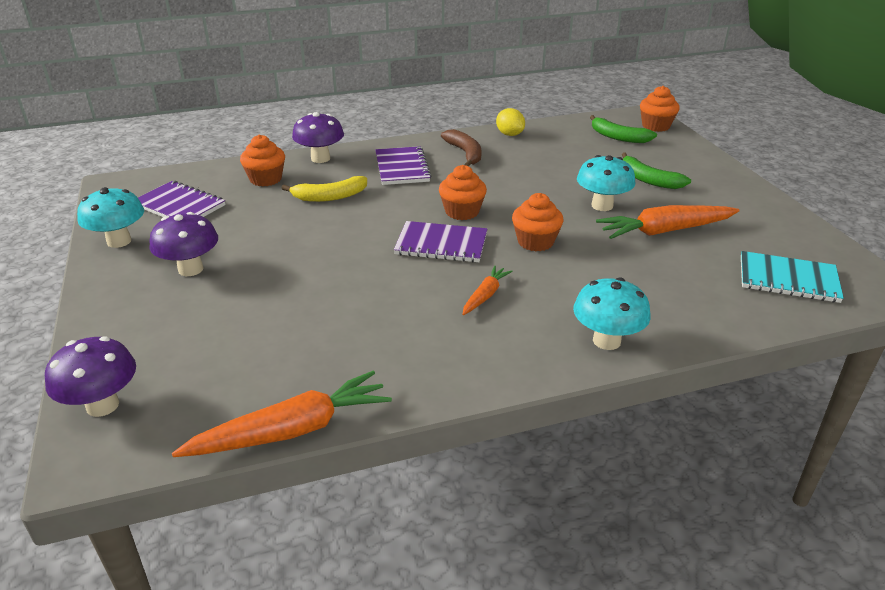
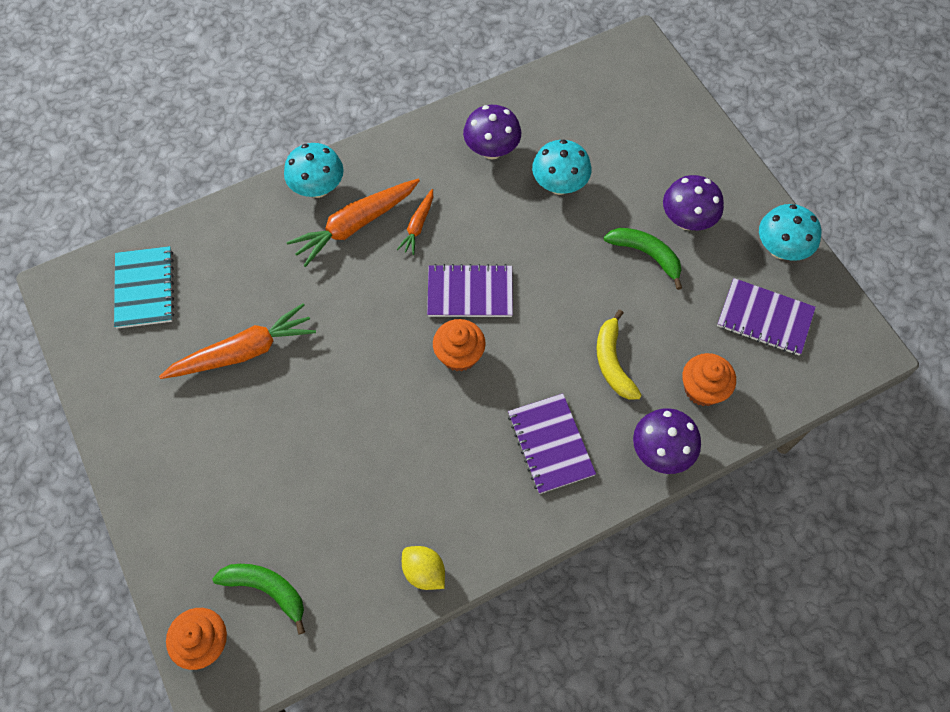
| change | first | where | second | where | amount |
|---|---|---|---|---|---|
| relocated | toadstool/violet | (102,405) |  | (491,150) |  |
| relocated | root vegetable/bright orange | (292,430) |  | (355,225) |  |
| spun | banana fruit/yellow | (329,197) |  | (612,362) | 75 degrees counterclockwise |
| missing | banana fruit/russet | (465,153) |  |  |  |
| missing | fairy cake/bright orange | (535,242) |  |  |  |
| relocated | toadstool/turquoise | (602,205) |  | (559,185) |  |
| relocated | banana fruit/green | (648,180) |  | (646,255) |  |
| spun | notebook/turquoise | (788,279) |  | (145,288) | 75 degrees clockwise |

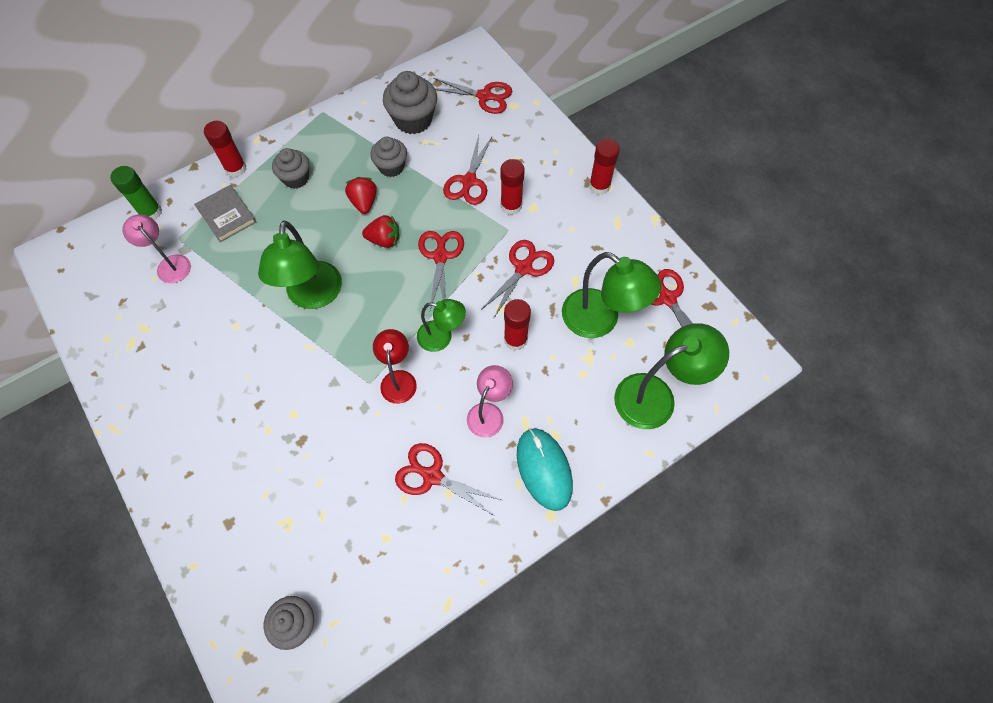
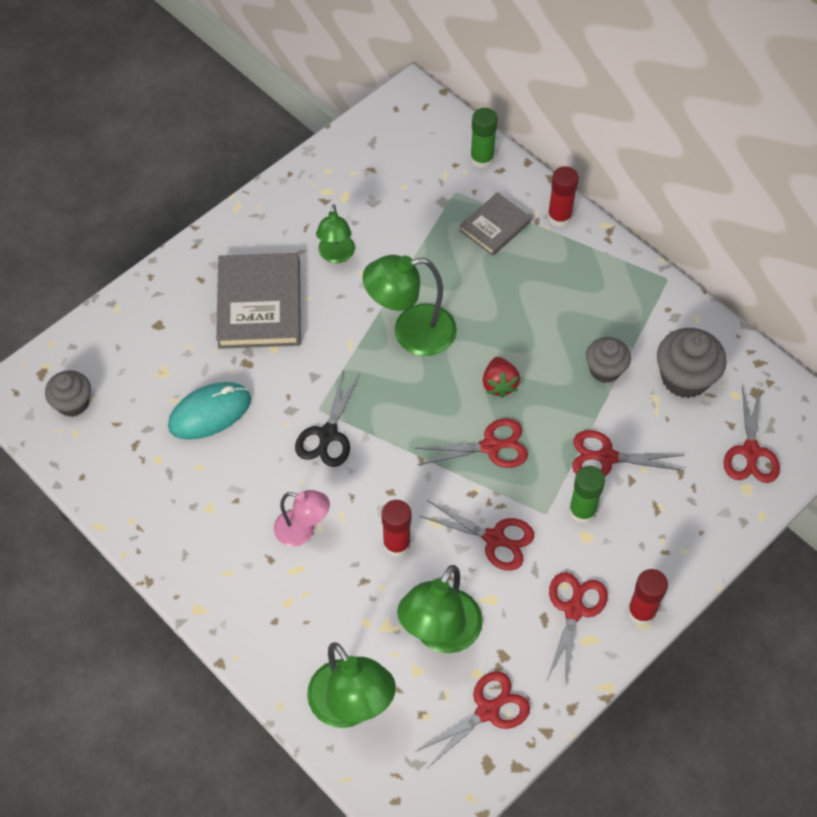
| change | first | where | second | where | amount |
|---|---|---|---|---|---|
| missing | reading lamp/pink | (170,264) |  |  |  |
| missing | fairy cake/gray | (296,178) |  |  |  |
| missing | strawberry/scarlet | (364,202) |  |  |  |
| exchanged | reading lamp/scarlet | (398,379) | shears/black | (327,435) |  |
| relocated | shears/scarlet | (432,476) |  | (574,609) |  |
| relocated | reading lamp/green | (442,337) |  | (336,255) |  |
| colour | glue stick/scarlet | (511,206) | glue stick/green | (582,511) |  |
| relocated | PC mouse/turquoise | (544,469) |  | (210,413) |  |
| appeared |  |  | hardcover/gray | (259,304) |  |

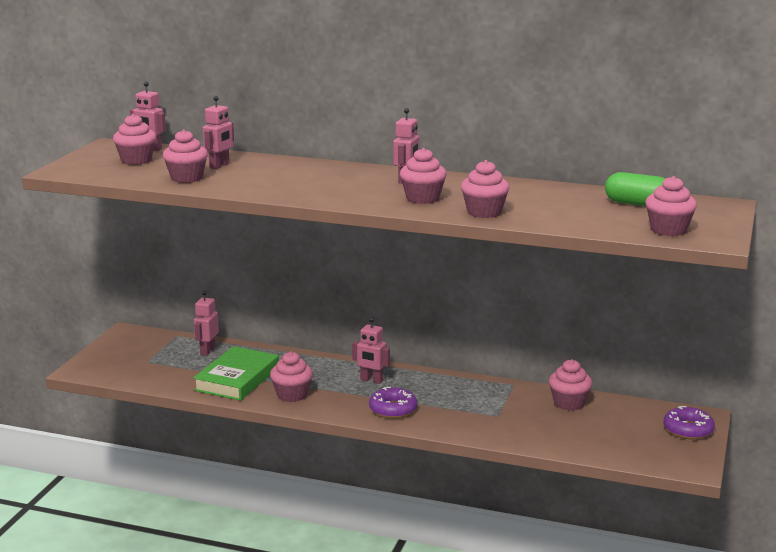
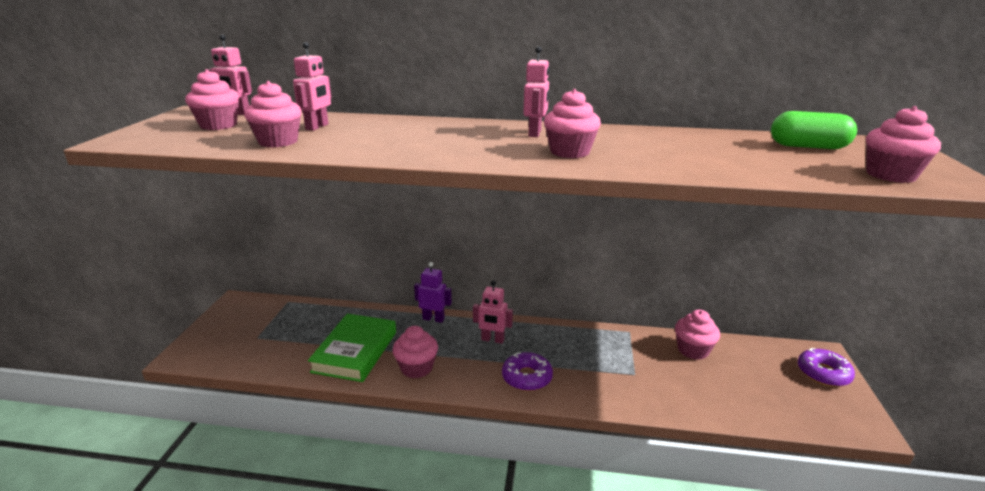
| change | first | where | second | where | amount |
|---|---|---|---|---|---|
| missing | robot/pink | (207,351) |  |  |  |
| missing | fairy cake/pink | (484,212) |  |  |  |
| appeared |  |  | robot/violet | (433,319) |  |

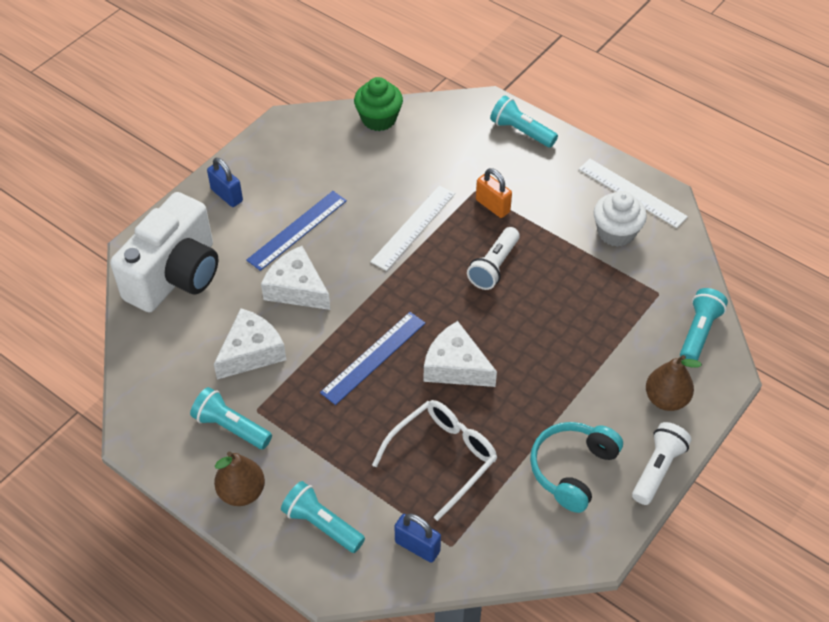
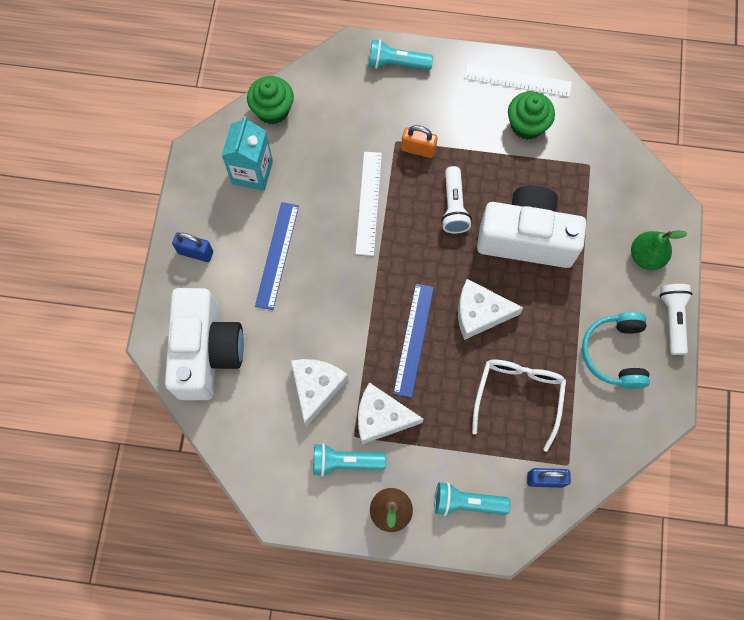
| change | first | where | second | where | amount |
|---|---|---|---|---|---|
| relocated | cheese/snow-white | (296,288) |  | (381,417) |  |
| colour | fairy cake/snow-white | (616,232) | fairy cake/green | (527,125) |  |
| colour | toy pear/russet | (666,399) | toy pear/green | (646,256) |  |
| missing | pocket torch/turquoise | (698,332) |  |  |  |
| appeared |  |  | milk carton/turquoise | (252,172) |  |
| appeared |  |  | photo camera/snow-white | (526,238) |  |

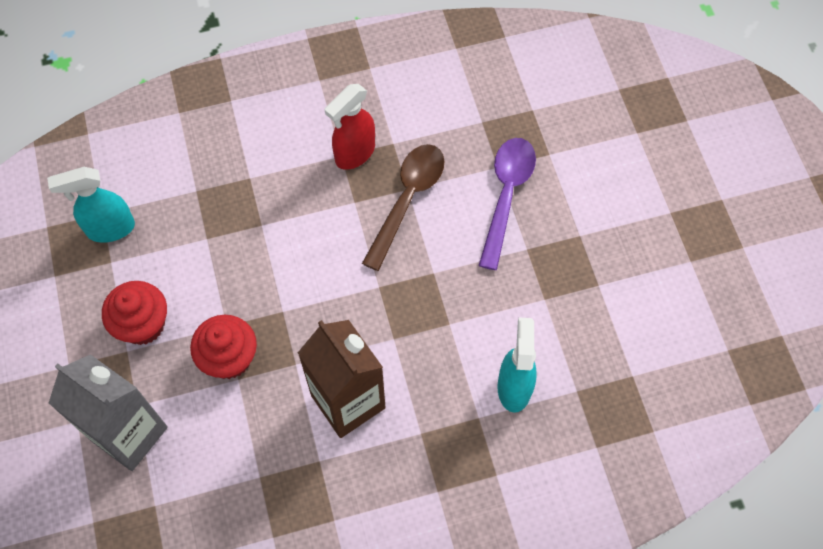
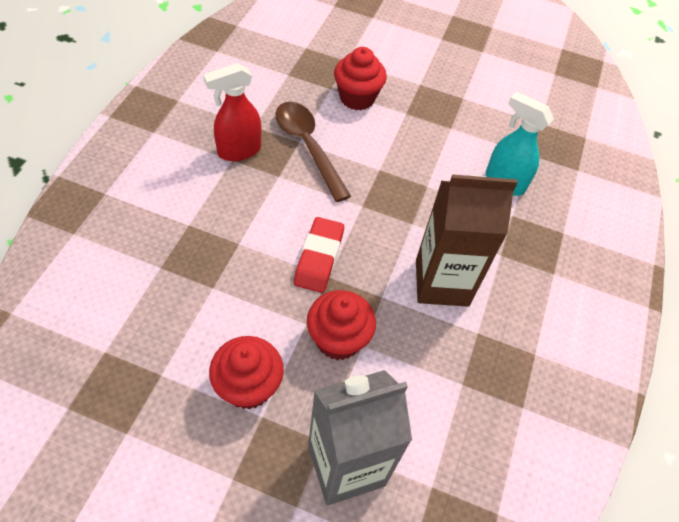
| change | first | where | second | where | amount |
|---|---|---|---|---|---|
| missing | spray cleaner/turquoise | (110,229) |  |  |  |
| spun | spray cleaner/scarlet | (354,153) |  | (238,151) | 75 degrees clockwise |
| exchanged | teaspoon/violet | (506,196) | fairy cake/scarlet | (357,98) |  |
| appeared |  |  | pencil eraser/scarlet | (319,258) |  |

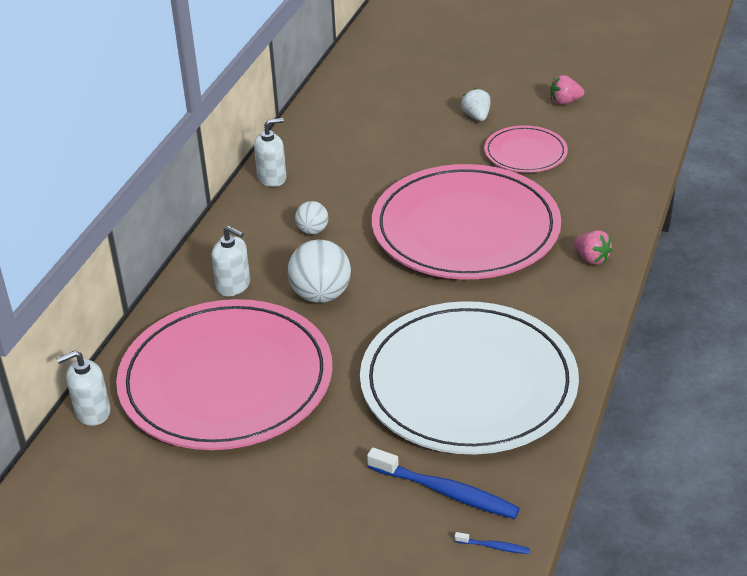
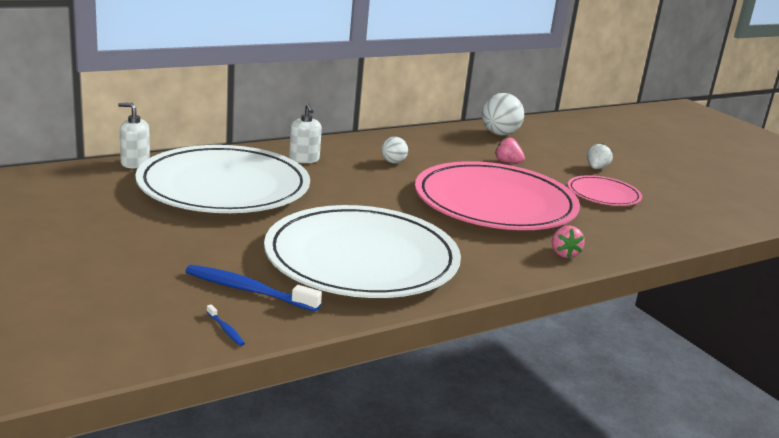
| change | first | where | second | where | amount |
|---|---|---|---|---|---|
| colour | plate/pink | (226,380) | plate/snow-white | (224,186) |  |
| missing | soap pump/snow-white | (272,178) |  |  |  |
| relocated | play ball/snow-white | (321,295) |  | (499,134) |  |
| spun | dental brush/blue | (445,491) |  | (249,290) | 135 degrees clockwise |
| relocated | strawberry/pink | (564,102) |  | (507,162) |  |

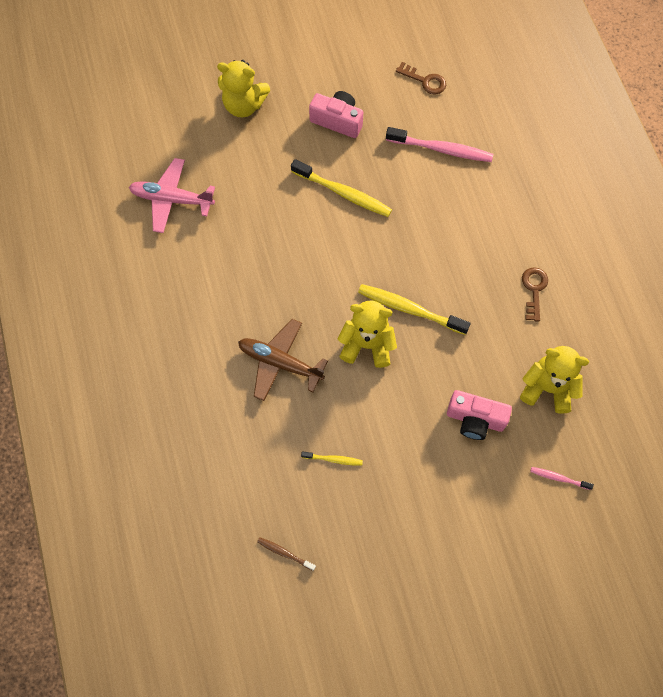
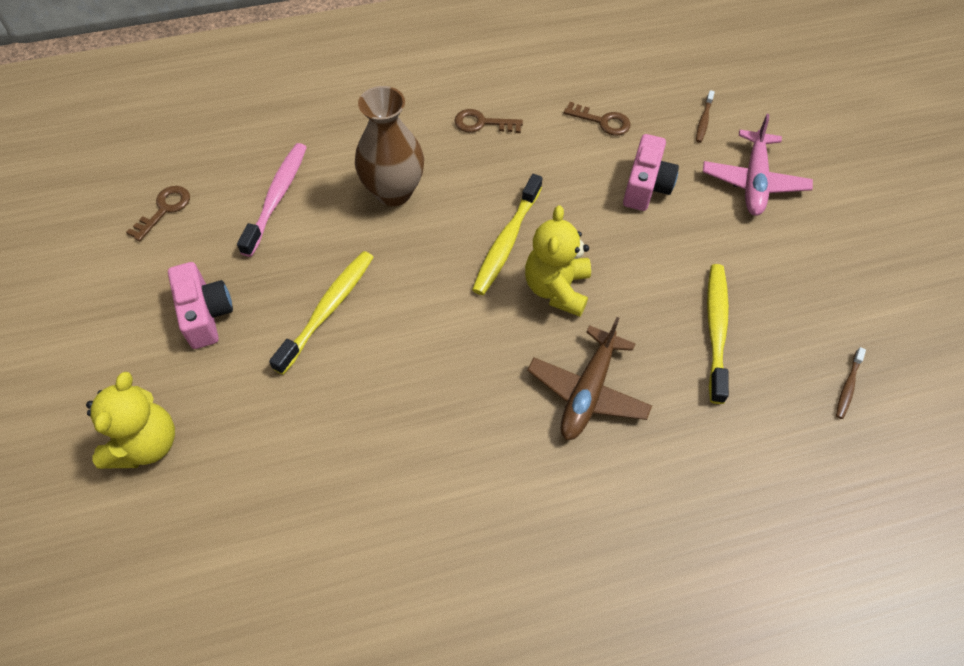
| change | first | where | second | where | amount |
|---|---|---|---|---|---|
| relocated | toy plane/pink | (171,199) |  | (754,182) |  |
| size | dental brush/yellow | (333,459) |  | (716,330) | x1.99 |
| spun | photo camera/pink | (337,121) |  | (205,314) | 135 degrees clockwise |
| exchanged | teddy bear/yellow | (547,388) | latchkey/russet | (602,121) |  |
| colour | dental brush/pink | (559,478) | dental brush/russet | (703,120) |  |
| appeared |  |  | tall vase/russet | (393,192) |  |

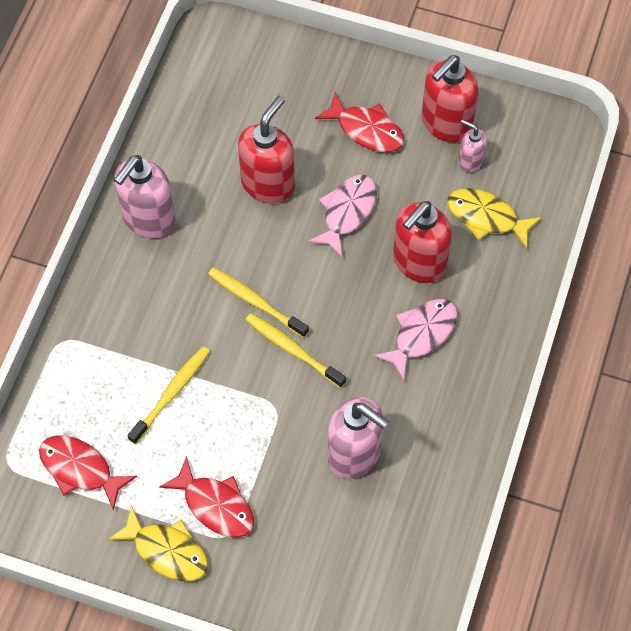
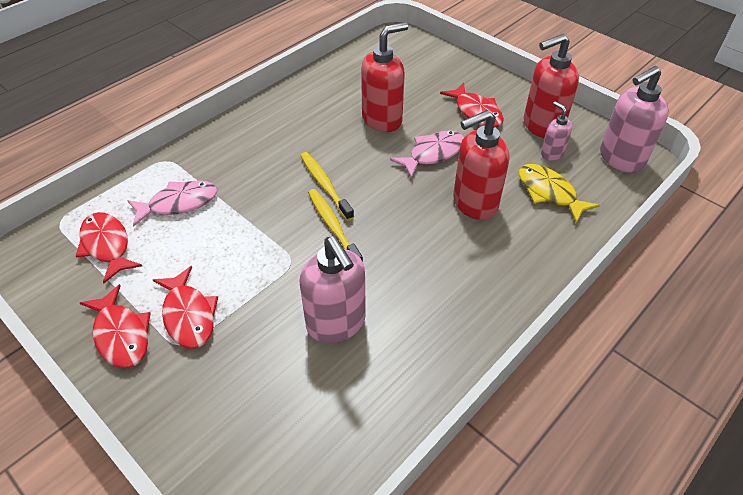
| change | first | where | second | where | amount |
|---|---|---|---|---|---|
| colour | fish figure/yellow | (167,551) | fish figure/scarlet | (121,335) |  |
| relocated | soap pump/pink | (148,219) |  | (620,159) |  |
| missing | dental brush/yellow | (171,394) |  |  |  |
| relocated | fish figure/pink | (421,334) |  | (179,203) |  |

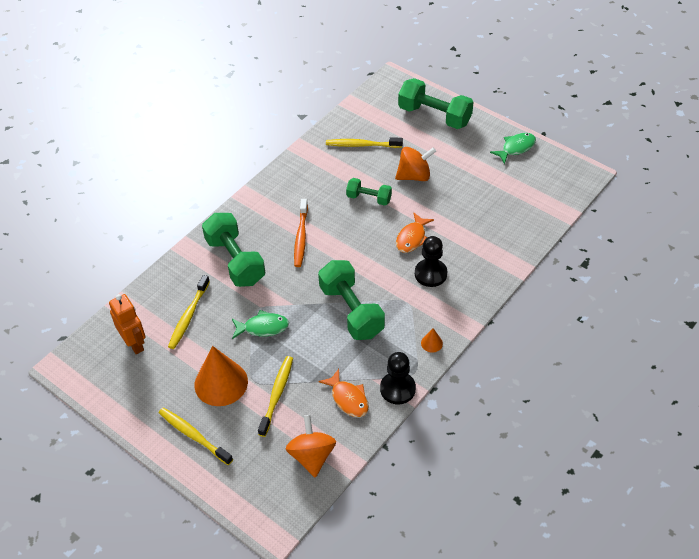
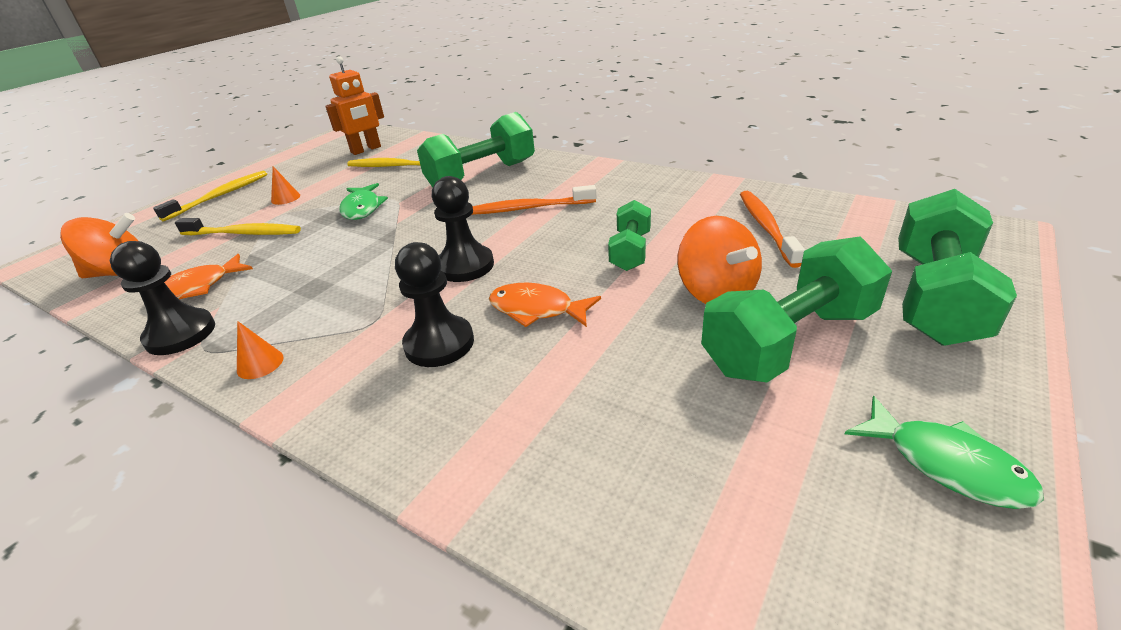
| change | first | where | second | where | amount |
|---|---|---|---|---|---|
| size | solid cone/bright orange | (221,383) |  | (285,198) | x0.42 |
| relocated | dumbbell/green | (351,311) |  | (789,341) |  |
| colour | dental brush/yellow | (362,145) | dental brush/bright orange | (766,227) |  |
| appeared |  |  | game pawn/black | (465,266) |  |

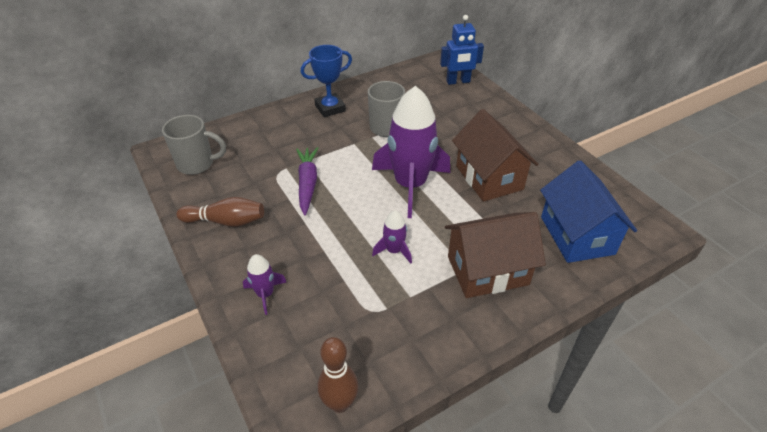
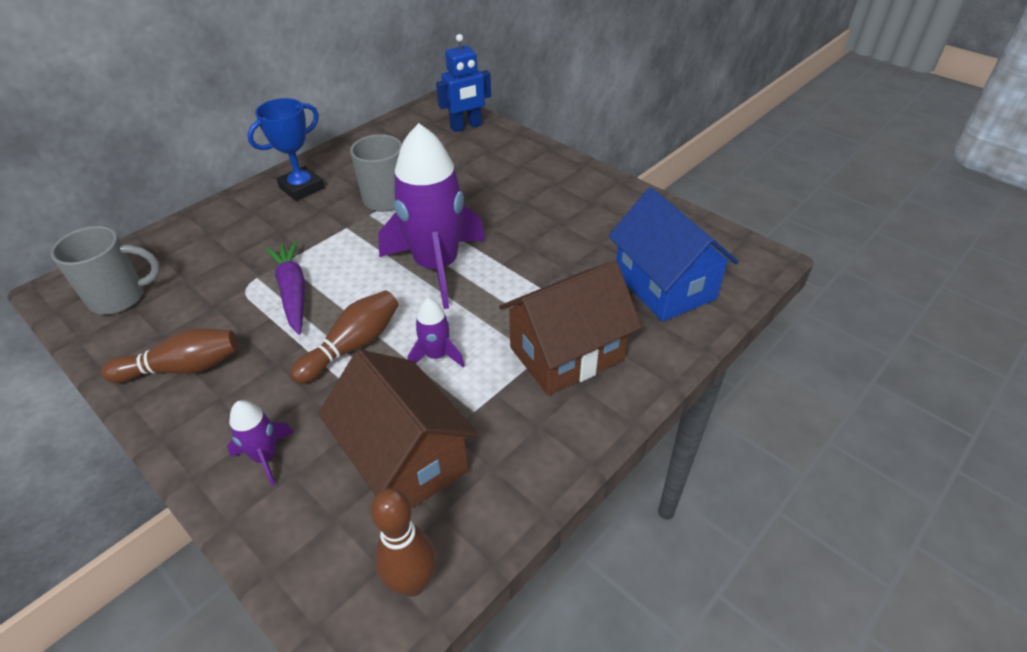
| change | first | where | second | where | amount |
|---|---|---|---|---|---|
| relocated | toy house/russet | (489,178) |  | (405,459) |  |
| appeared |  |  | tenpin/russet | (353,346) |  |

